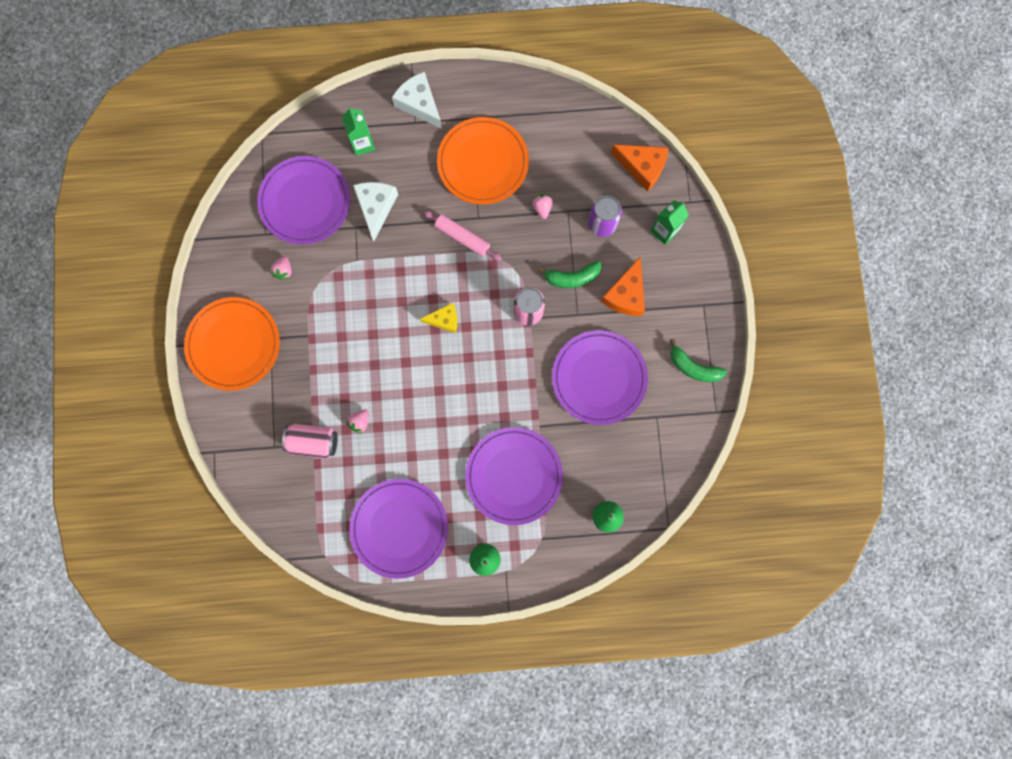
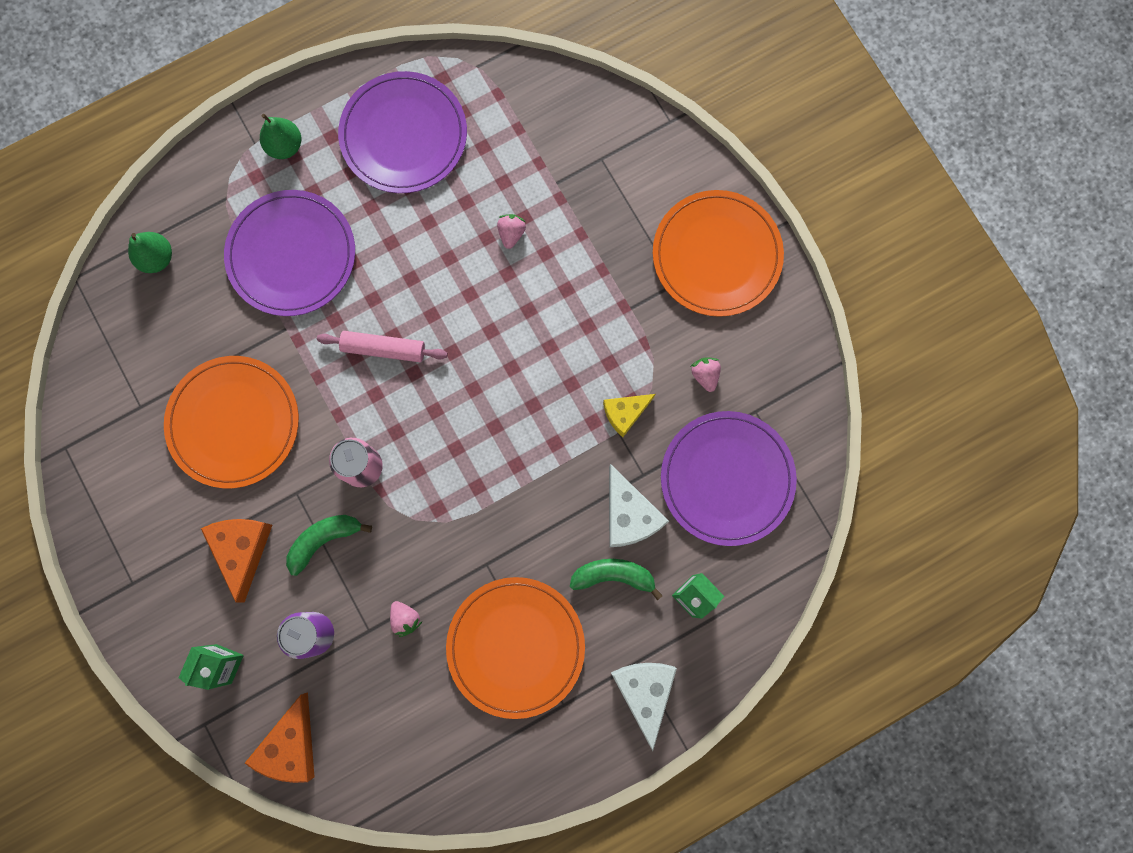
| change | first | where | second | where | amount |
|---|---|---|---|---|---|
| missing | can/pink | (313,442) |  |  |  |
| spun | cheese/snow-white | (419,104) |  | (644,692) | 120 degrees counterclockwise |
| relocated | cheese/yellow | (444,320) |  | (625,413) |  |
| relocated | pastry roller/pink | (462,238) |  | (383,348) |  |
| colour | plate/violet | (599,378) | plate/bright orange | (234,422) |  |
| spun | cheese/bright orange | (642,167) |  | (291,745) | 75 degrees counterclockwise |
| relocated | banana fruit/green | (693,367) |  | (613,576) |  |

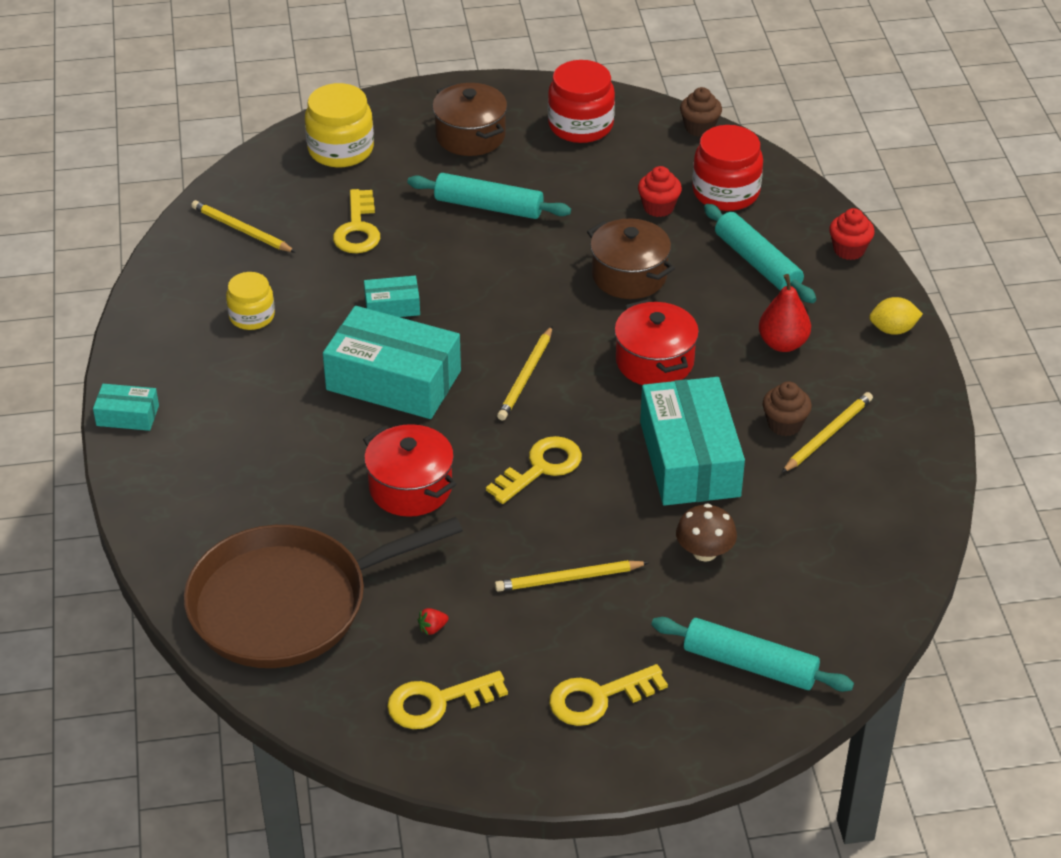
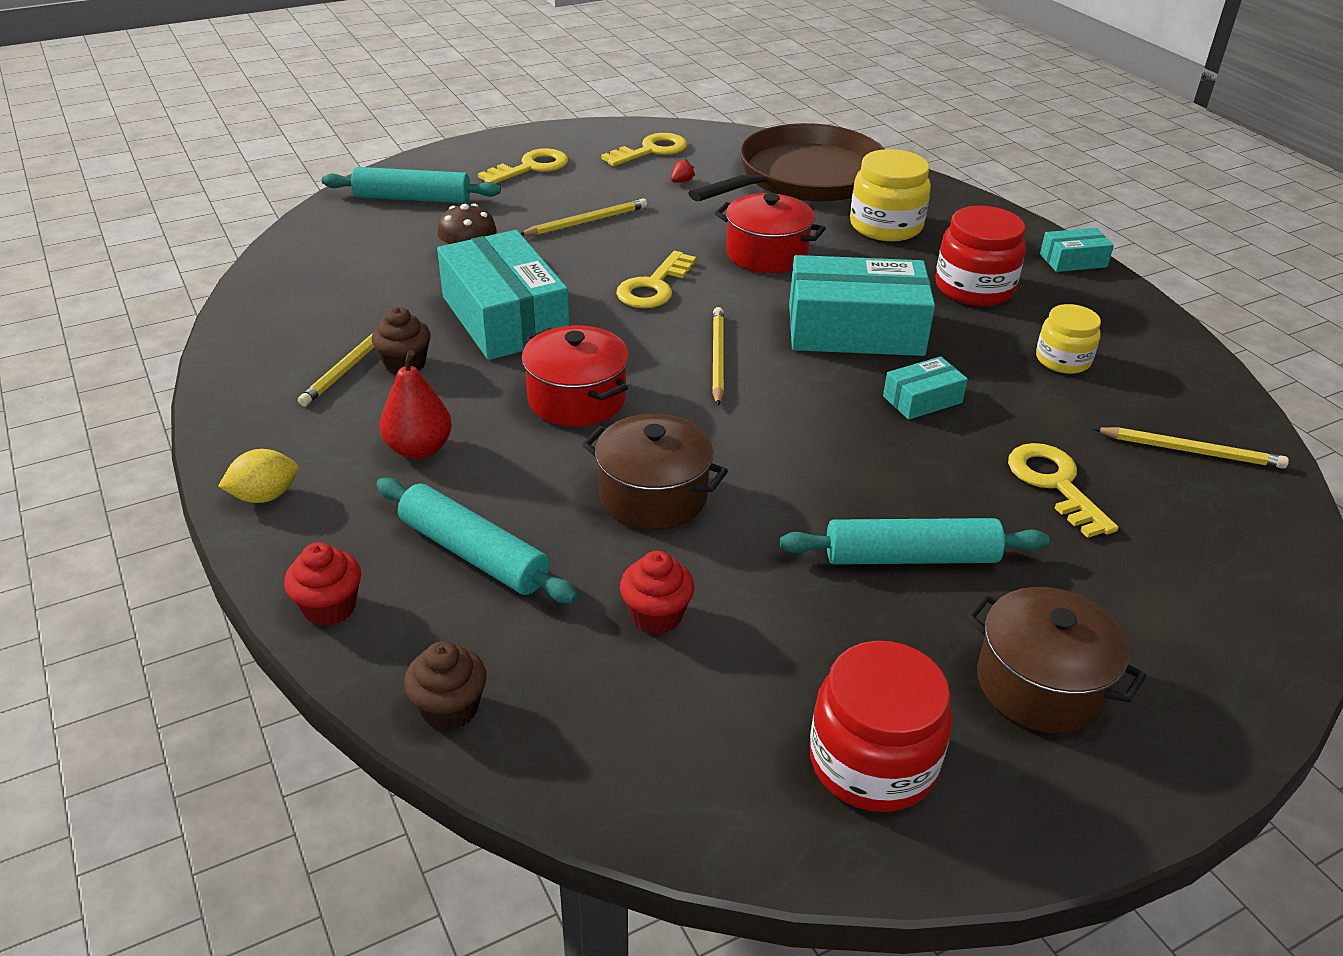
| change | first | where | second | where | amount |
|---|---|---|---|---|---|
| relocated | jam jar/yellow | (341,149) |  | (886,226) |  |
| relocated | fairy cake/russet | (699,128) |  | (450,708) |  |
| relocated | jam jar/scarlet | (726,192) |  | (974,288) |  |

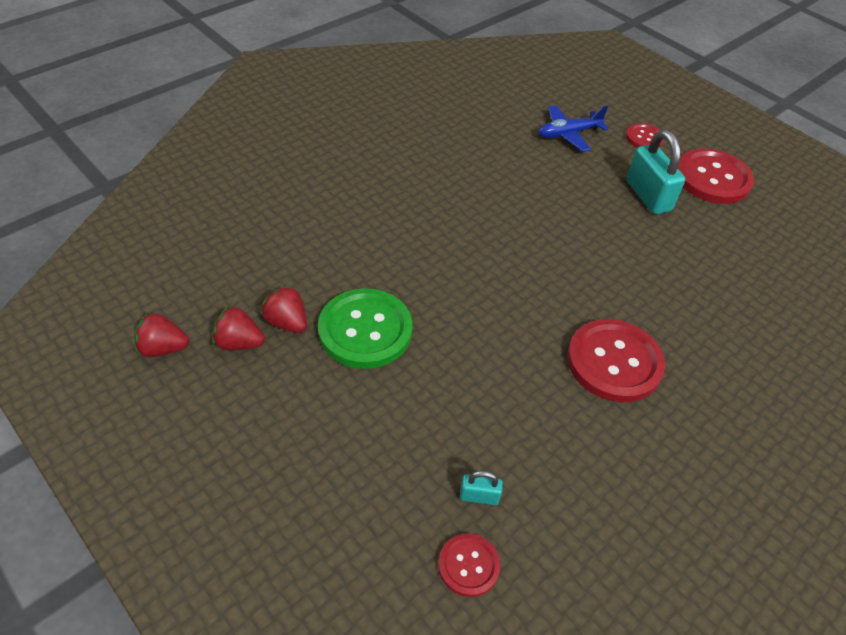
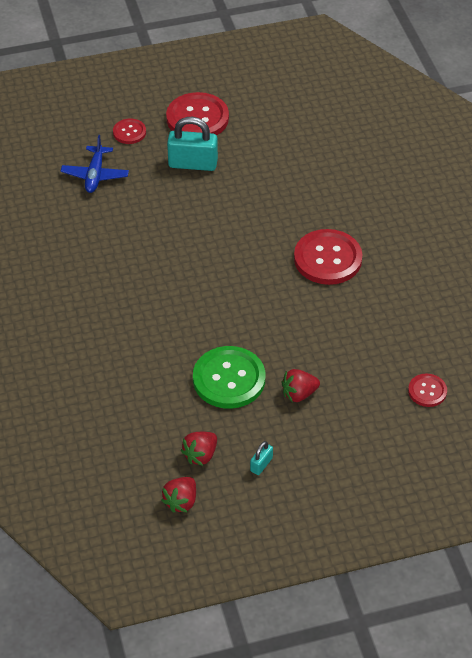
| change | first | where | second | where | amount |
|---|---|---|---|---|---|
| relocated | strawberry/scarlet | (287,322) |  | (299,394) |  |
| relocated | lock/turquoise | (479,496) |  | (261,464) |  |

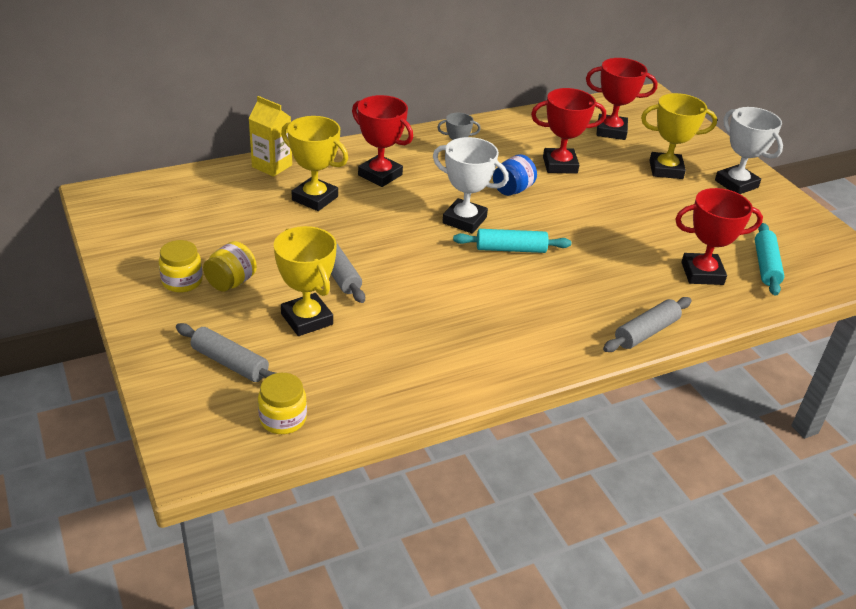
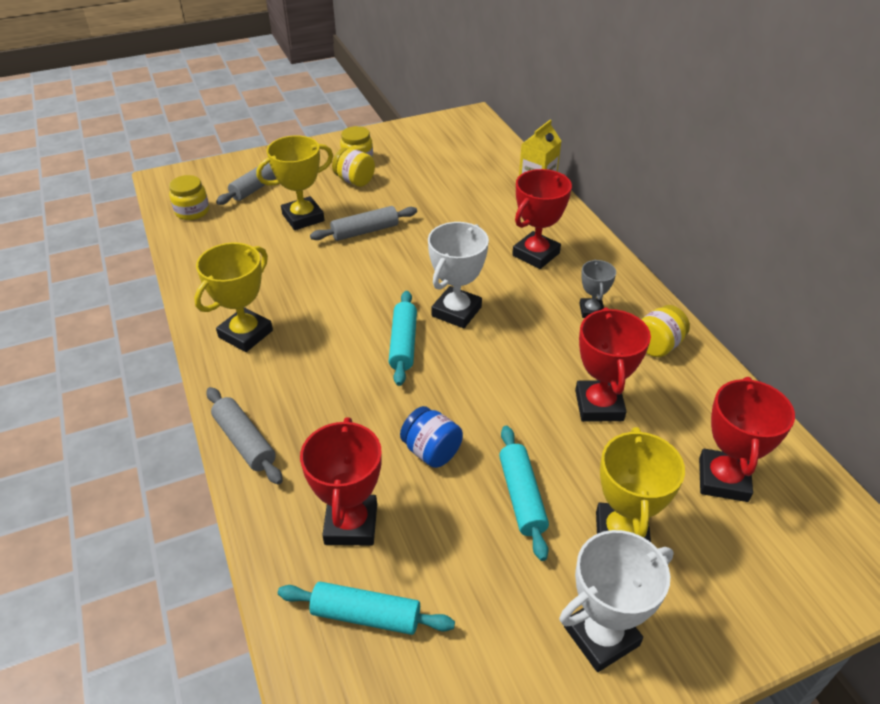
| change | first | where | second | where | amount |
|---|---|---|---|---|---|
| relocated | award cup/yellow | (315,198) |  | (245,334) |  |
| relocated | jam jar/blue | (512,190) |  | (431,451) |  |
| appeared |  |  | pastry roller/turquoise | (521,496) |  |
| appeared |  |  | jam jar/yellow | (657,346) |  |

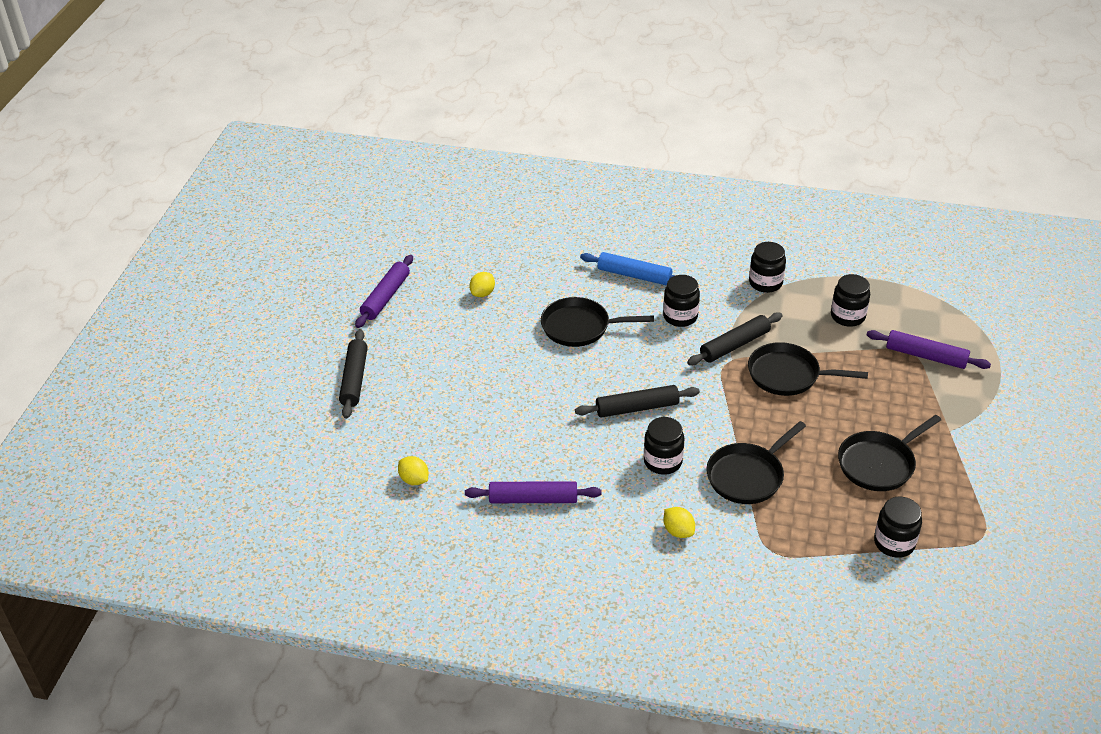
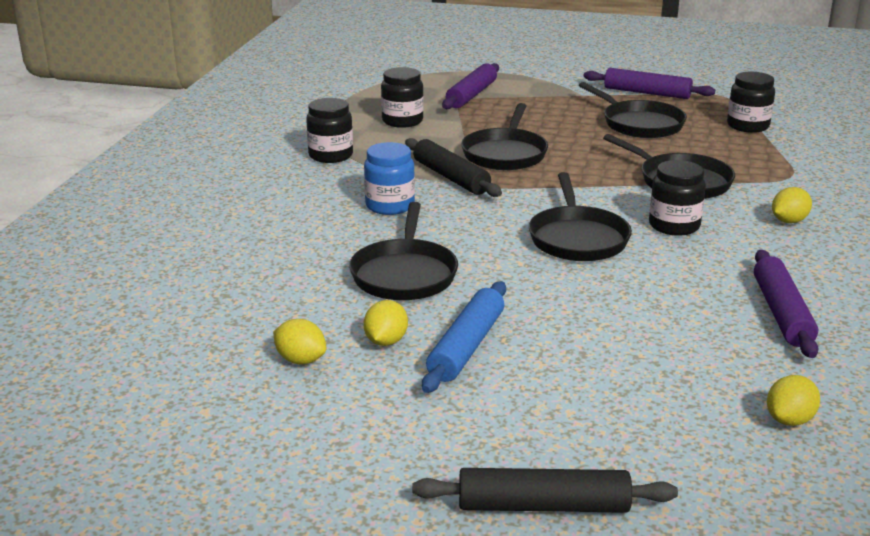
| change | first | where | second | where | amount |
|---|---|---|---|---|---|
| relocated | pastry roller/violet | (386,297) |  | (647,93) |  |
| exchanged | pastry roller/black | (637,408) | pan/black | (577,238) |  |
| relocated | pastry roller/blue | (634,275) |  | (466,346) |  |
| colour | jam jar/black | (680,316) | jam jar/blue | (390,206) |  |
| appeared |  |  | citrus fruit/yellow | (386,341) |  |

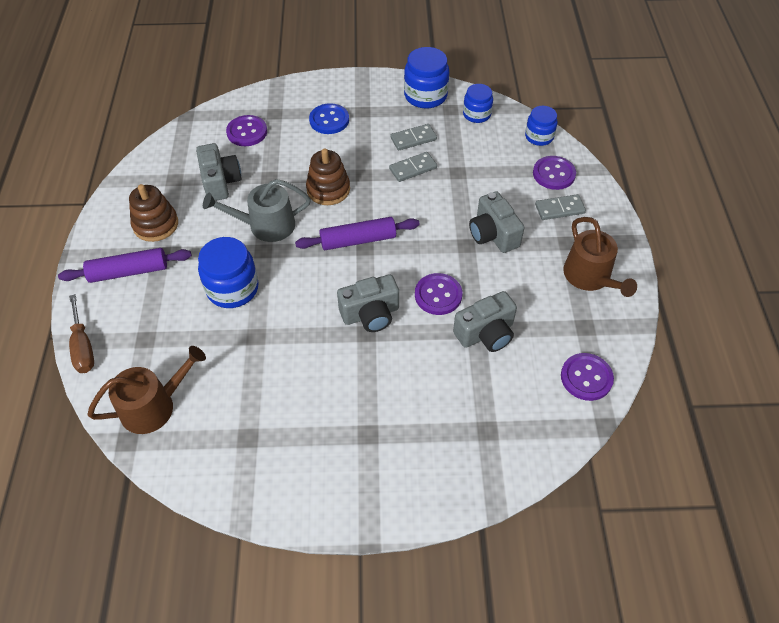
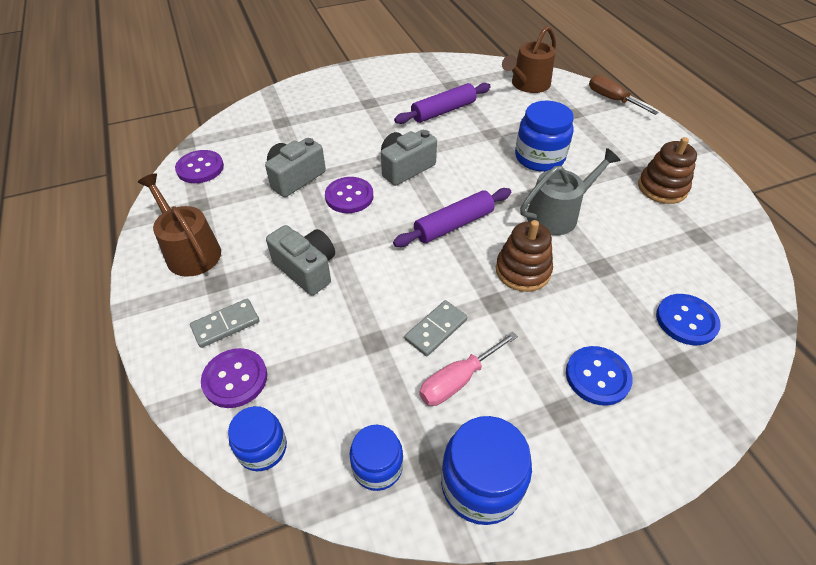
| change | first | where | second | where | amount |
|---|---|---|---|---|---|
| relocated | pastry roller/violet | (128,272) |  | (443,111) |  |
| missing | photo camera/gray | (220,182) |  |  |  |
| colour | sewing button/violet | (247,132) | sewing button/blue | (686,320) |  |
| exchanged | domino piece/gray | (413,139) | screwdriver/pink | (458,380) |  |

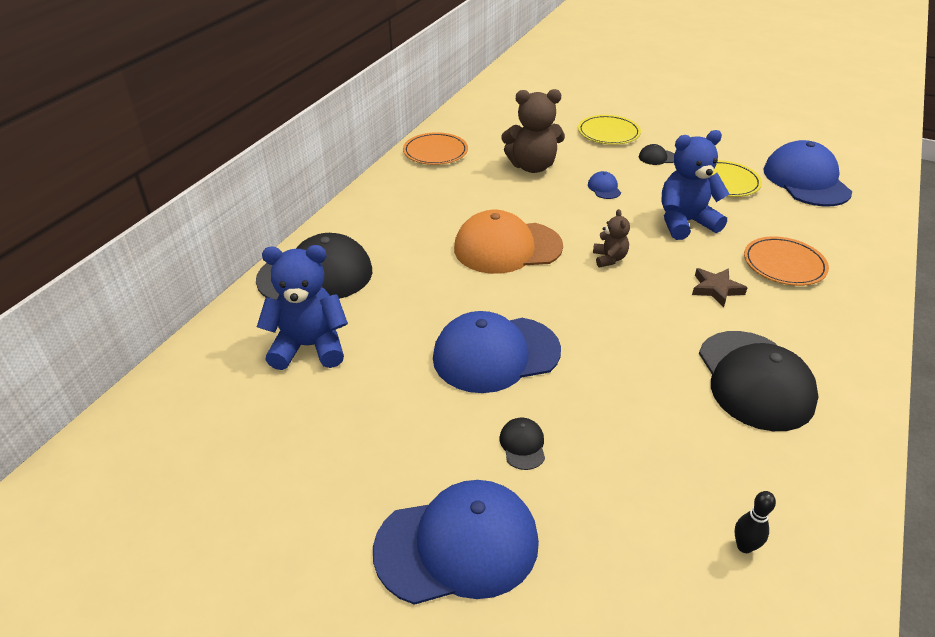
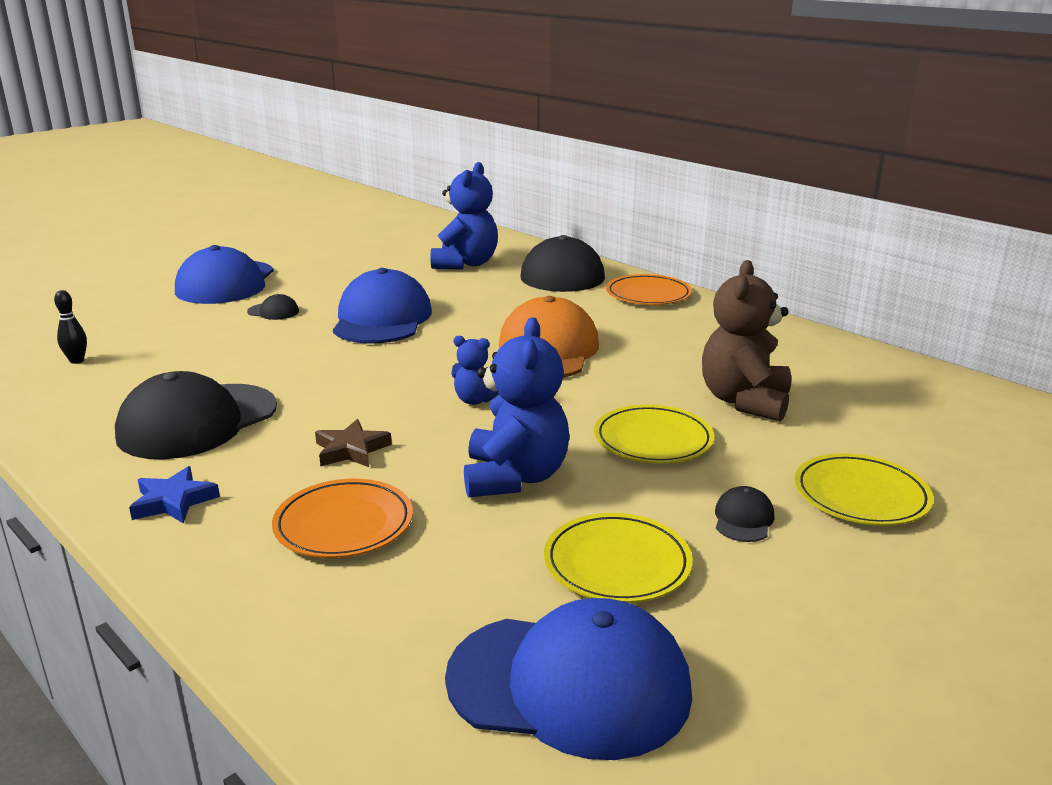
| change | first | where | second | where | amount |
|---|---|---|---|---|---|
| relocated | plate/bright orange | (435,152) |  | (648,294) |  |
| exchanged | baseball cap/blue | (604,188) | plate/yellow | (653,440) |  |
| colour | teddy bear/russet | (609,259) | teddy bear/blue | (475,400) |  |
| spun | baseball cap/black | (754,380) |  | (197,421) | 60 degrees counterclockwise |
| appeared |  |  | star shape/blue | (174,501) |  |

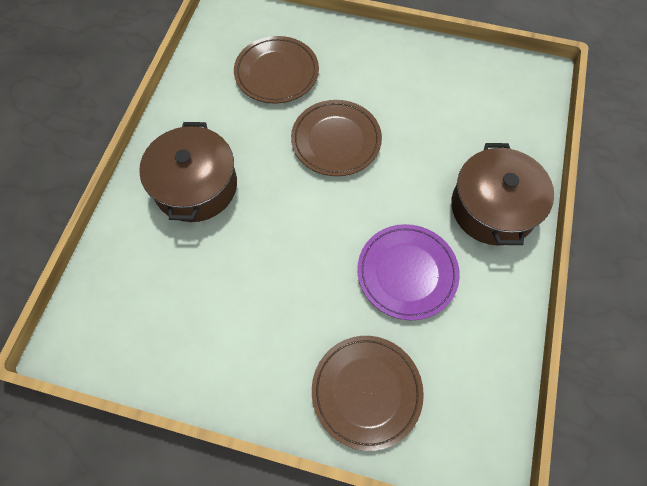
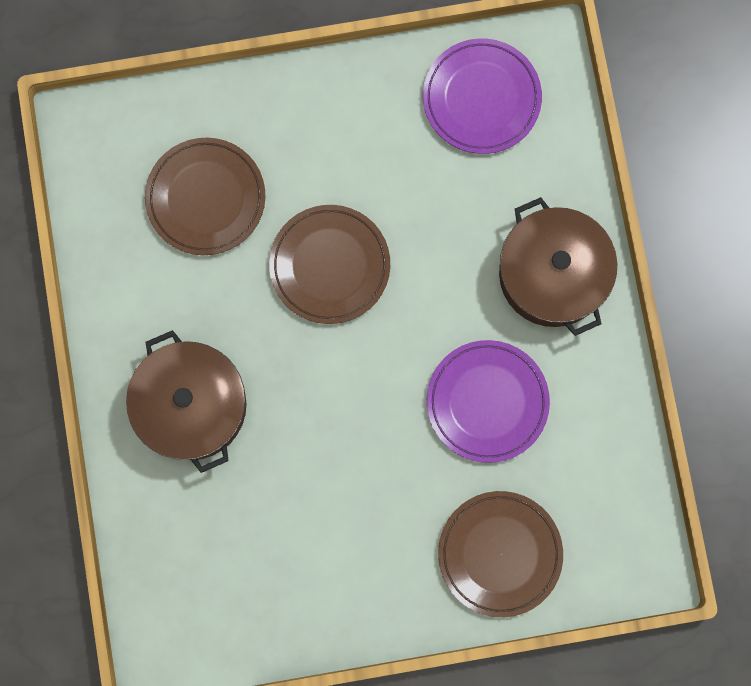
| change | first | where | second | where | amount |
|---|---|---|---|---|---|
| appeared |  |  | plate/violet | (481,98) |  |

